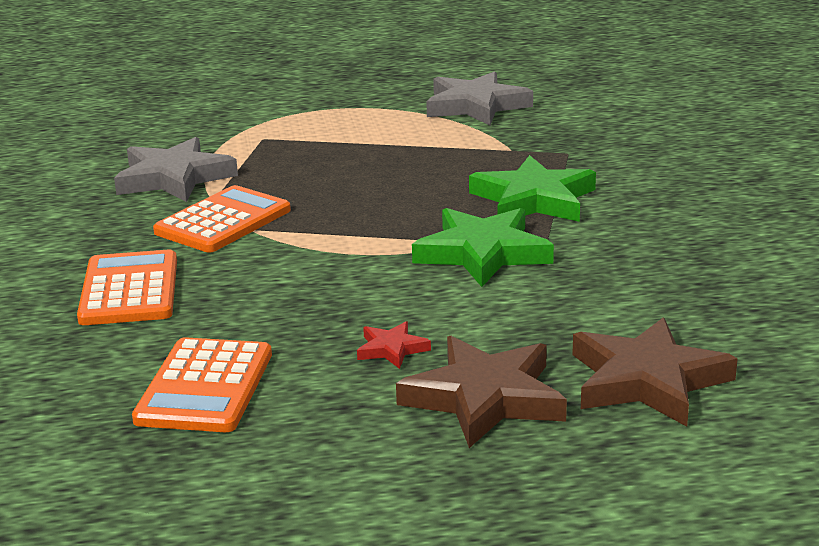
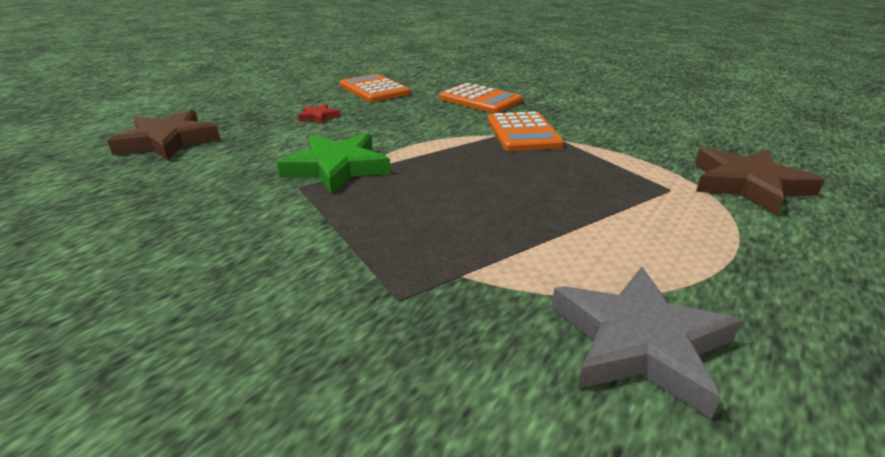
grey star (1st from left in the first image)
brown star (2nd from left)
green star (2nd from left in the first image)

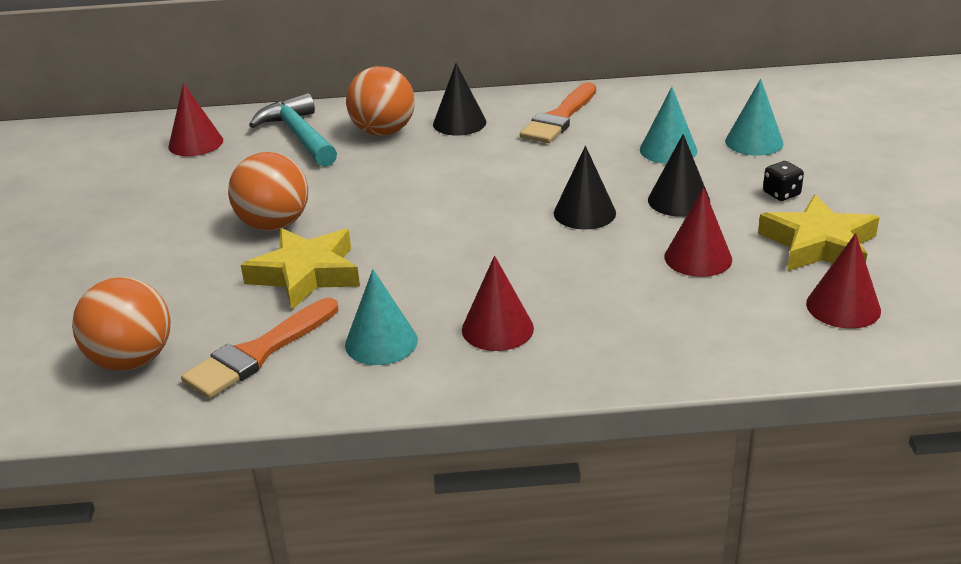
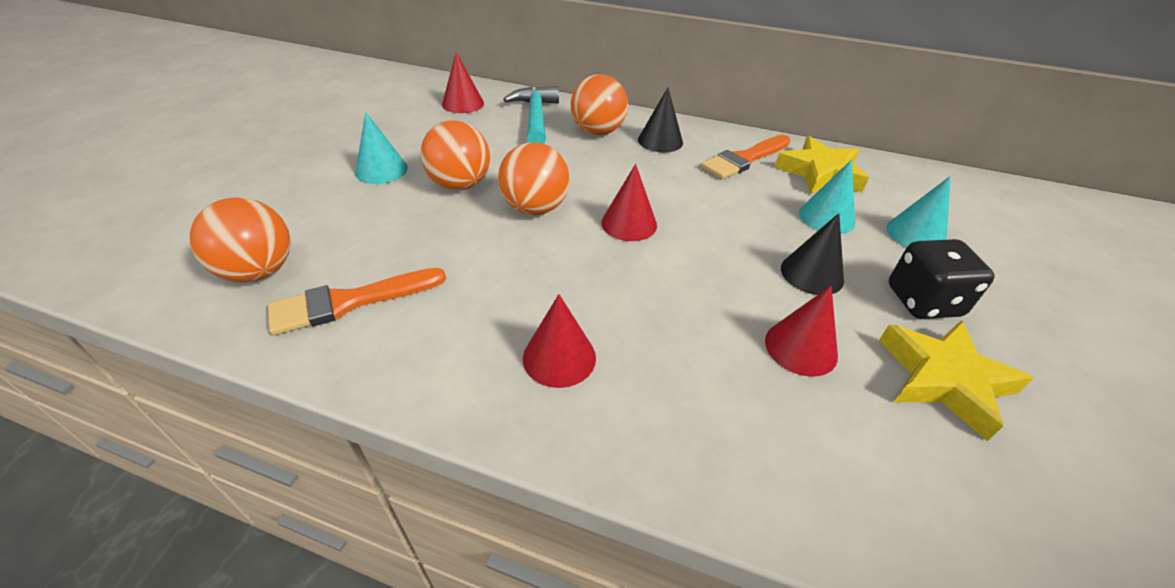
golden star (1st from left)
aqua cone (1st from left)
jet-black cone (2nd from left in the first image)
jet-black dice
scarlet cone (3rd from left)
orange-coloured sphere (3rd from left)

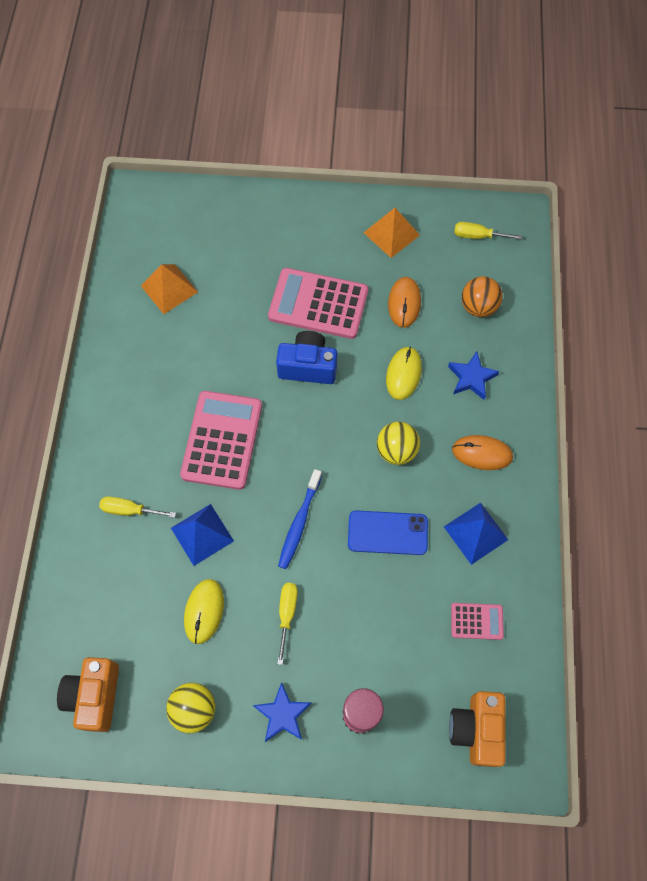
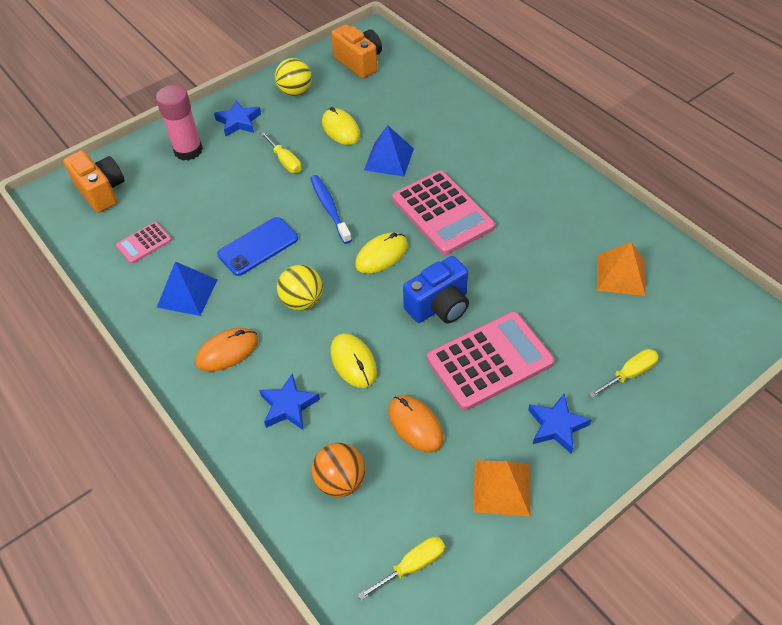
golden screwdriver (3rd from left)
golden mouse (3rd from left)
cobalt star (3rd from left)

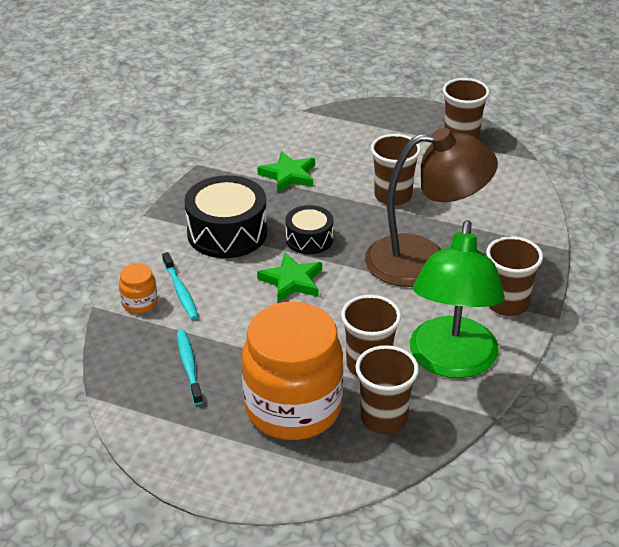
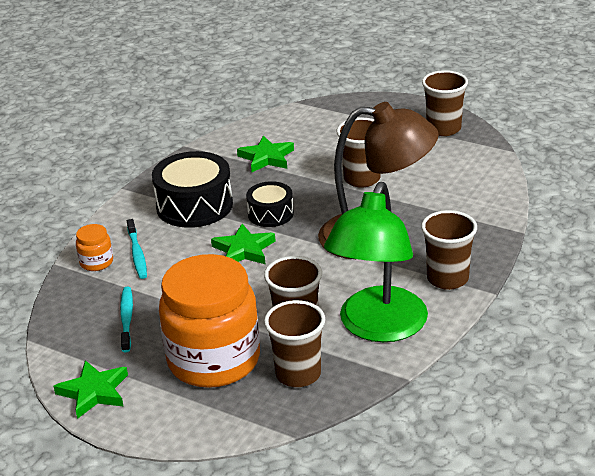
green star (1st from left)

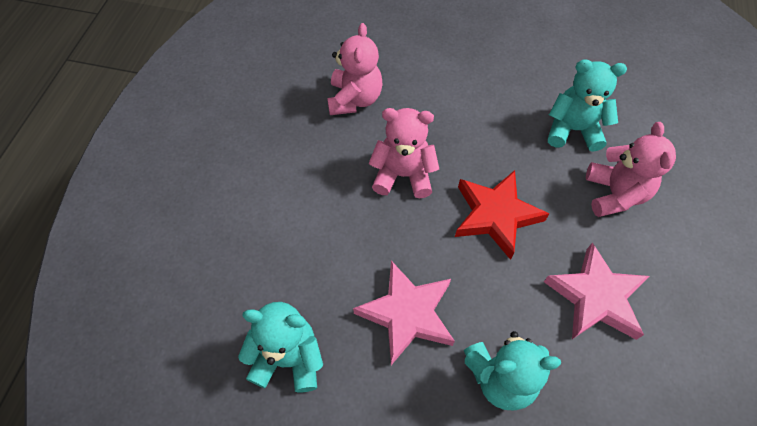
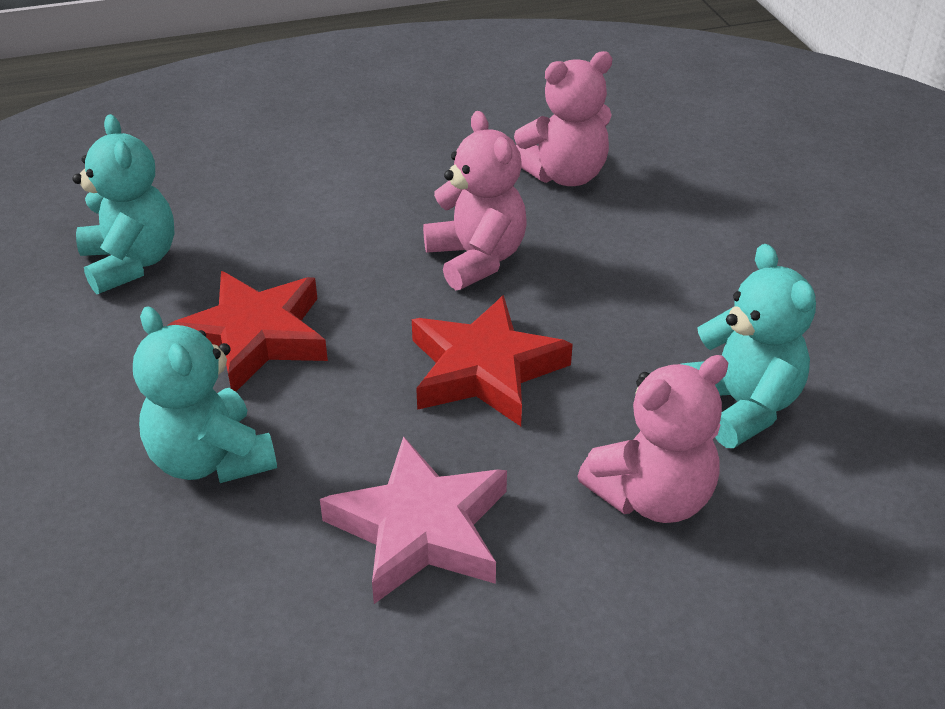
scarlet star (1st from left)

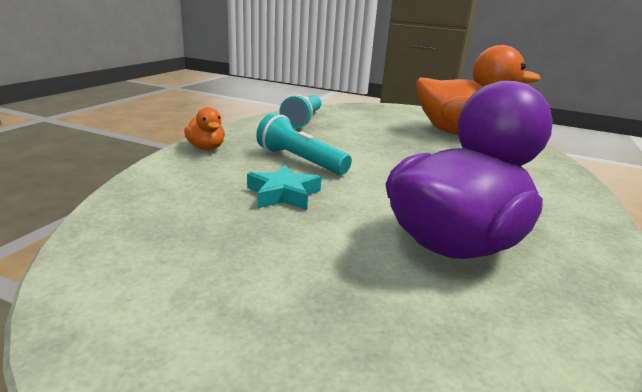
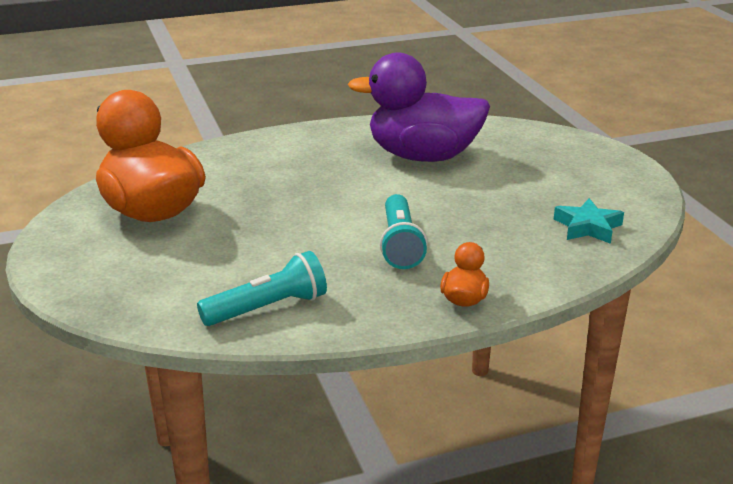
aqua star

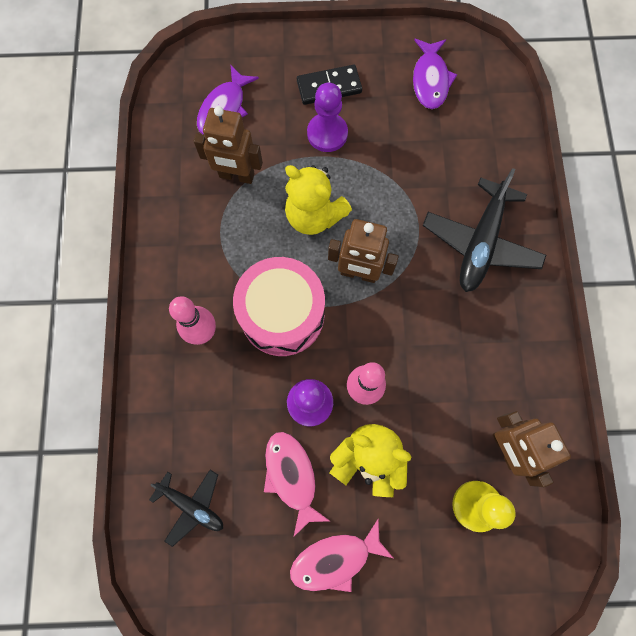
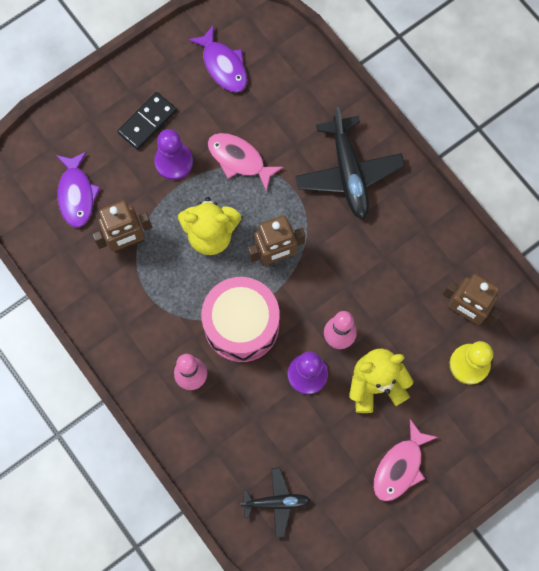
rosy toy fish (1st from left)

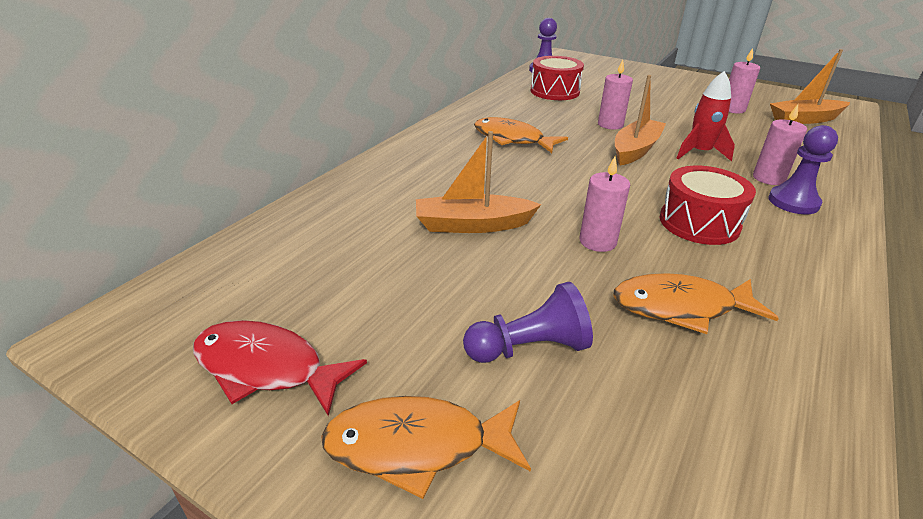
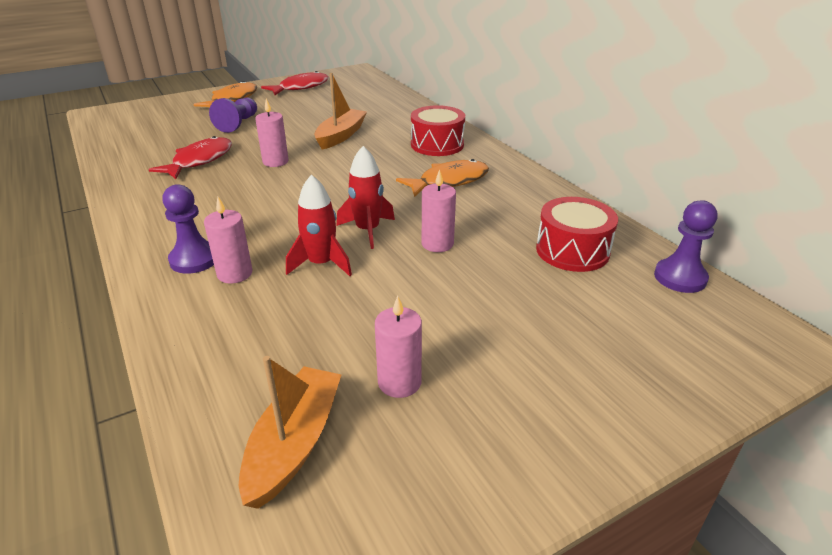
scarlet toy fish (1st from left)
scarlet toy rocket (2nd from left)
scarlet snare drum (1st from left)

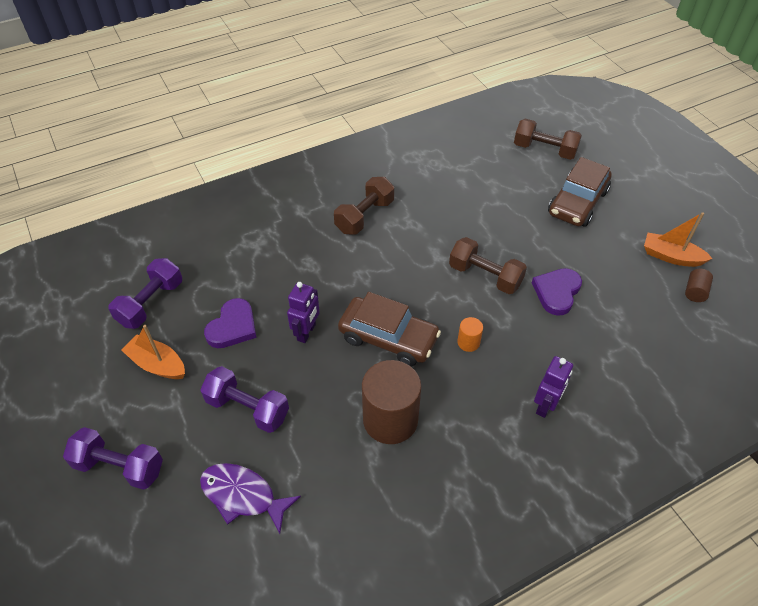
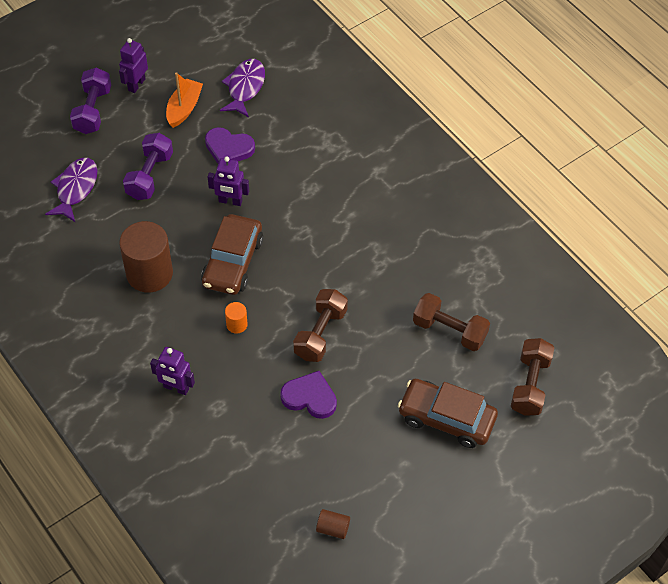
royal purple toy fish (2nd from left)
brown dumbbell (2nd from left)
orange-coloured sailboat (2nd from left in the first image)
royal purple toy robot (1st from left)

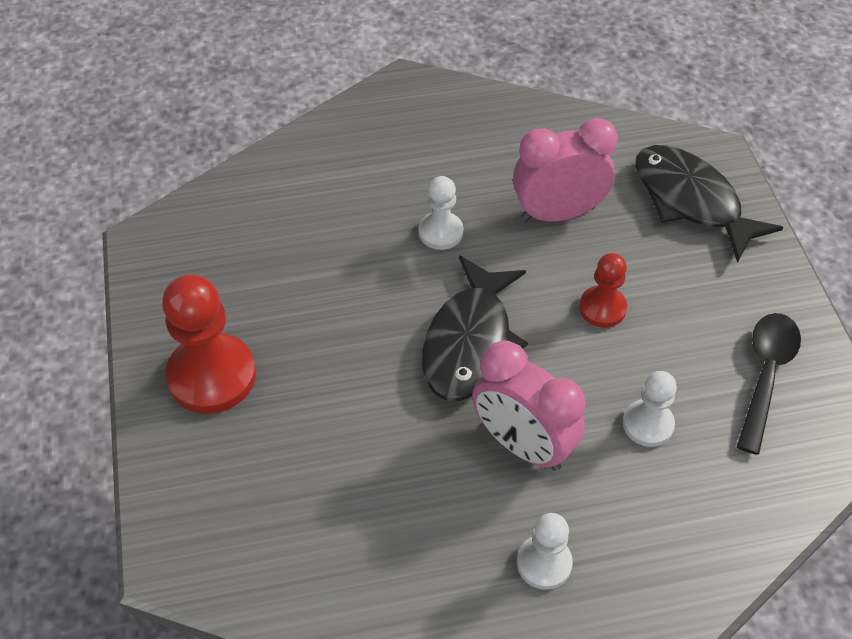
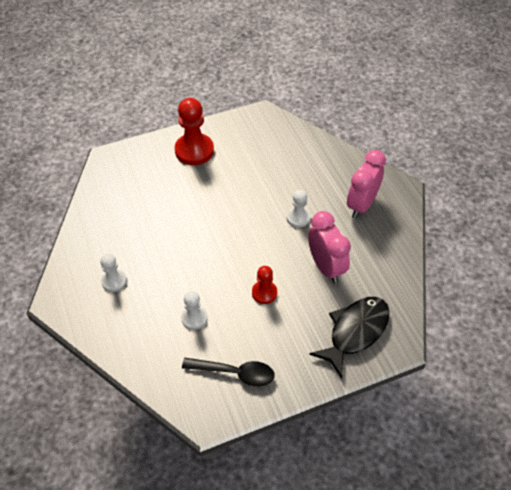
jet-black toy fish (1st from left in the first image)
rosy bedside clock (2nd from left)

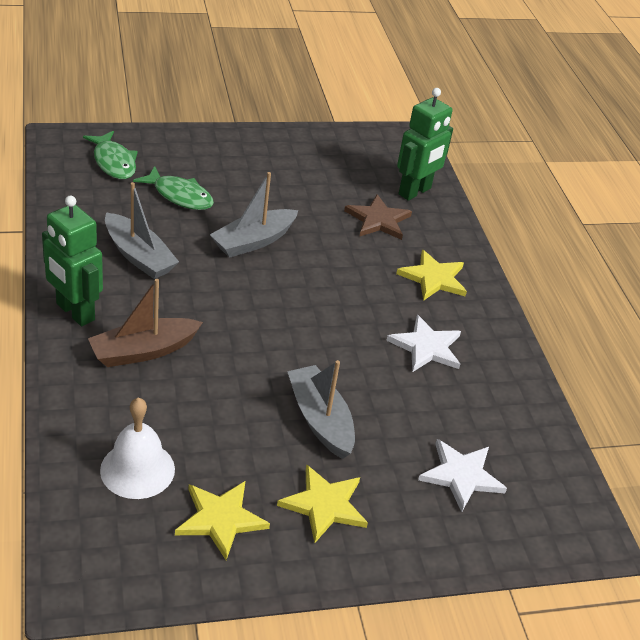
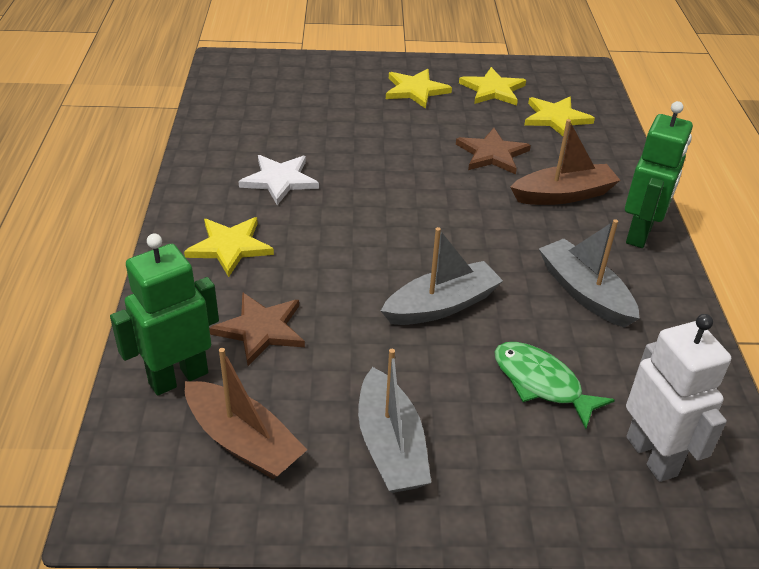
green toy robot (2nd from left)
snow-white toy robot
golden star (4th from left)
grey sailboat (1st from left)
snow-white star (2nd from left in the first image)
brown sailboat (1st from left)
brown star (2nd from left)

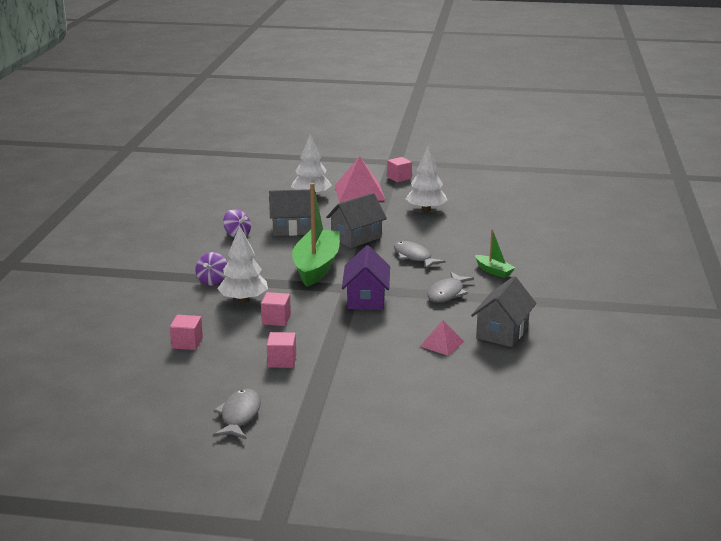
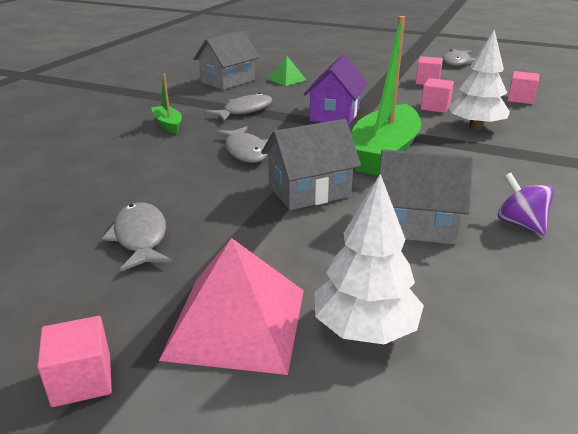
royal purple toy top (1st from left in the first image)
grey toy fish (1st from left)
green pyramid

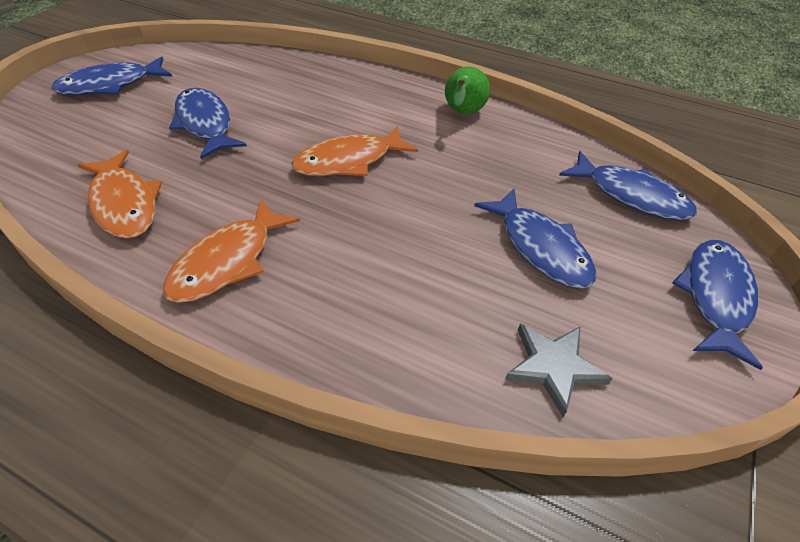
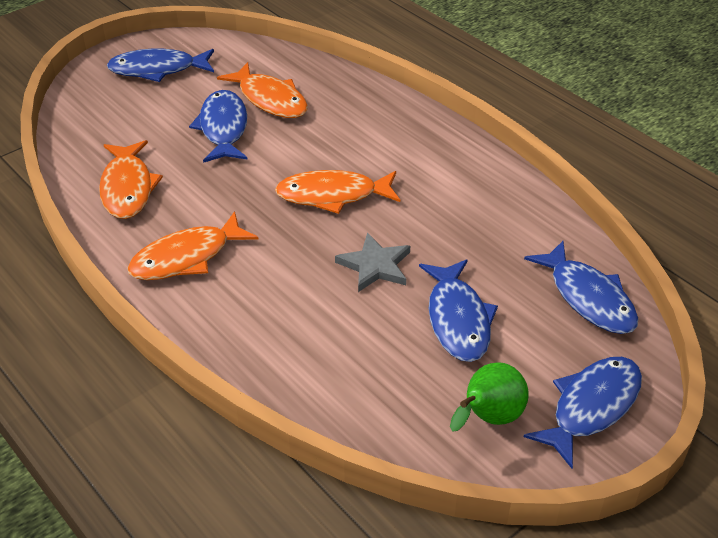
green pear fruit
grey star
orange-coloured toy fish (3rd from left)

